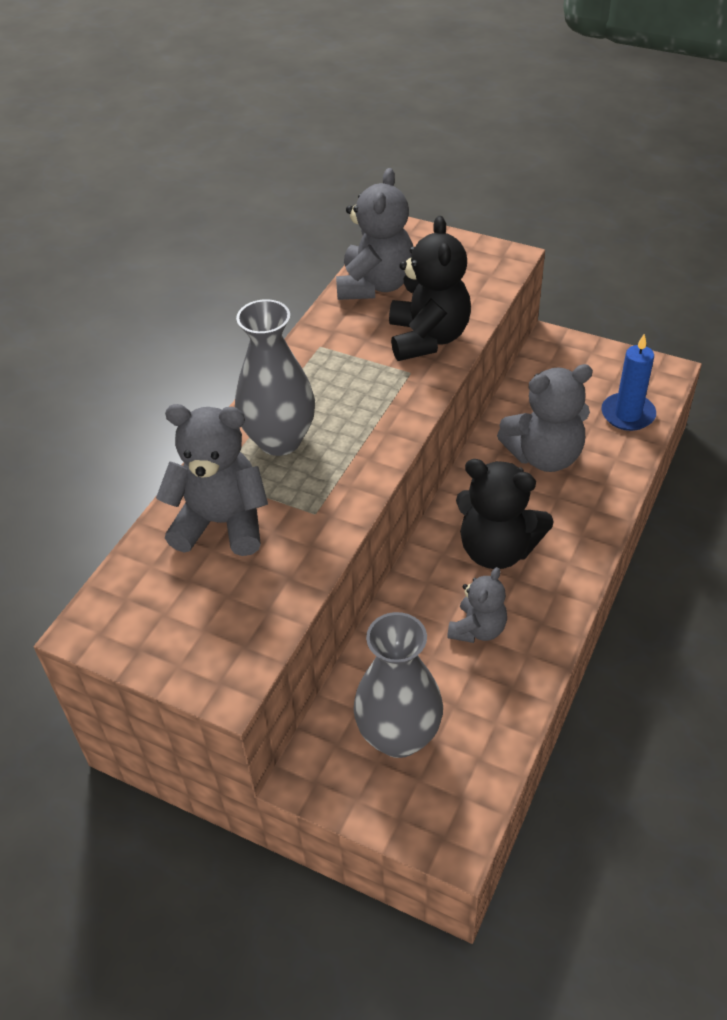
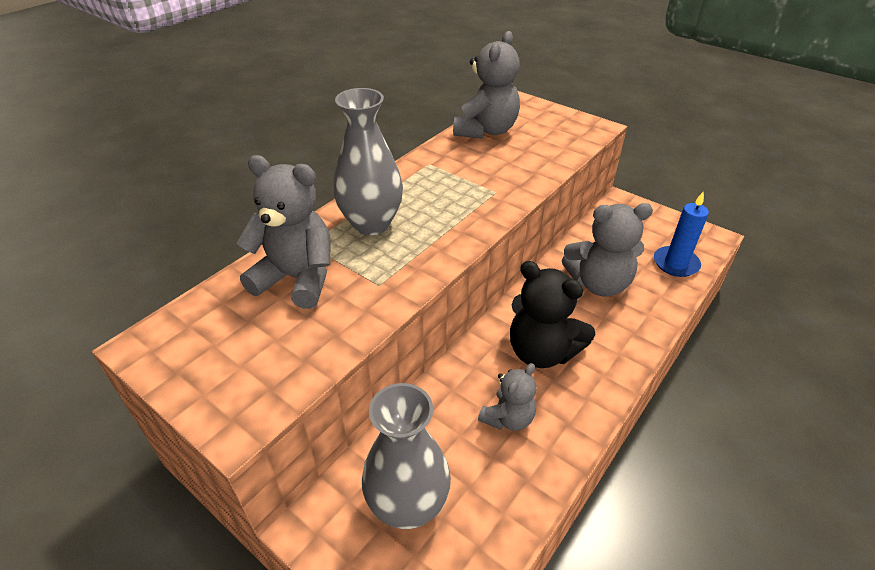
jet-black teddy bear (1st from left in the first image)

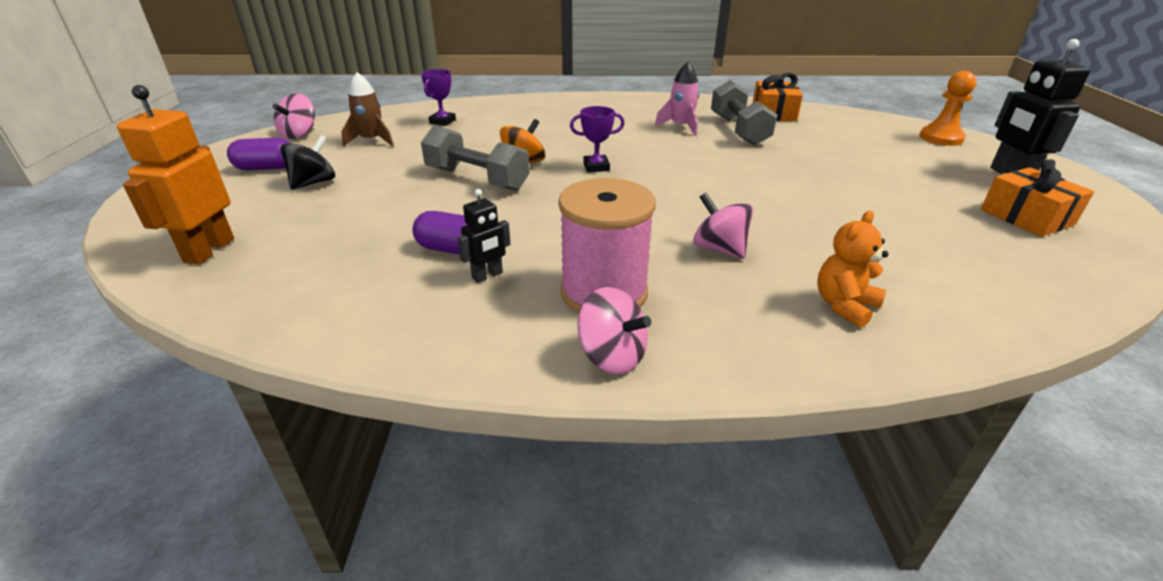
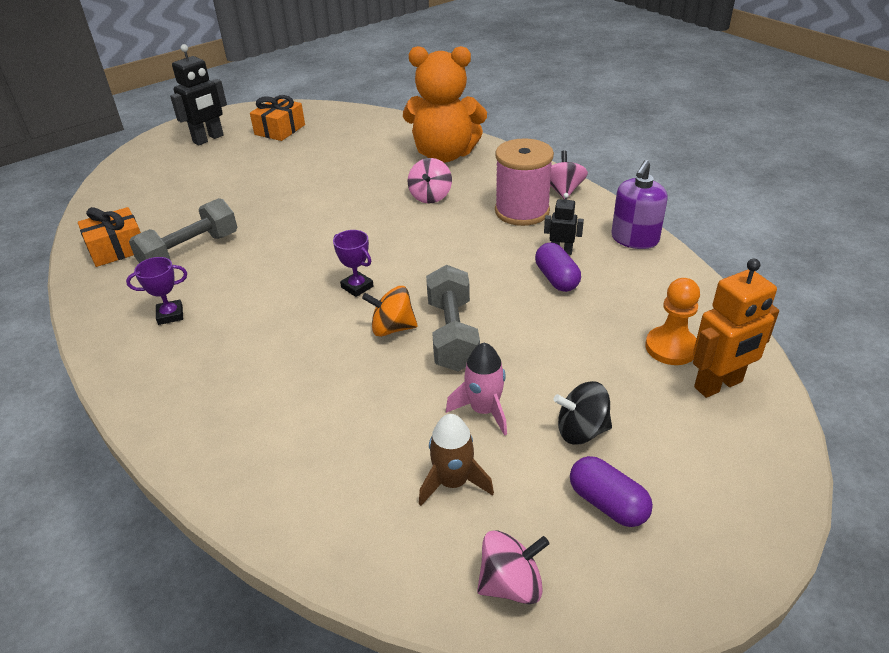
royal purple prize cup (1st from left)
rosy toy rocket
orange-coloured teddy bear
orange-coloured chess pawn
royal purple pump bottle

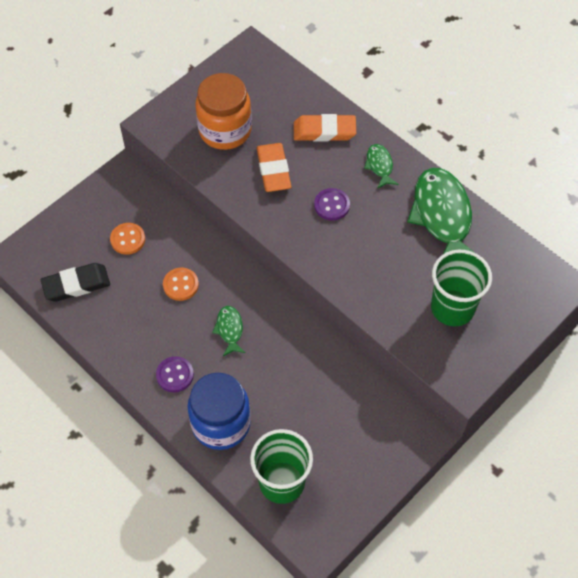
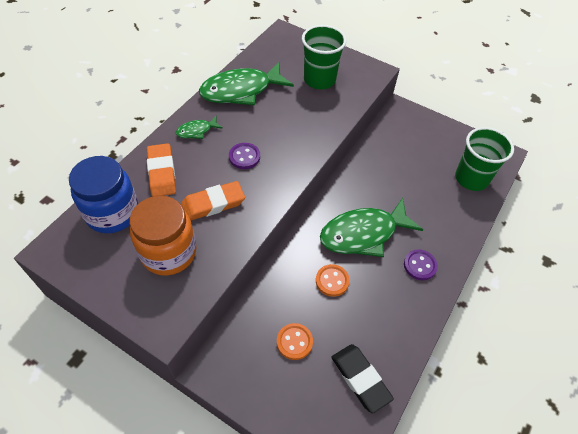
cobalt jar
green toy fish (3rd from left)

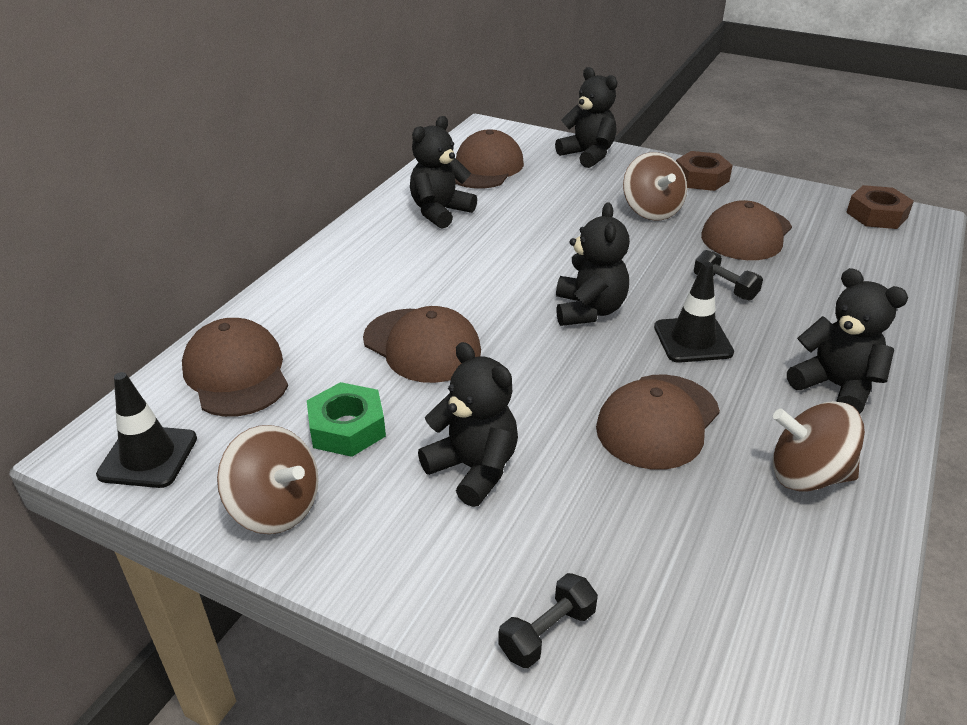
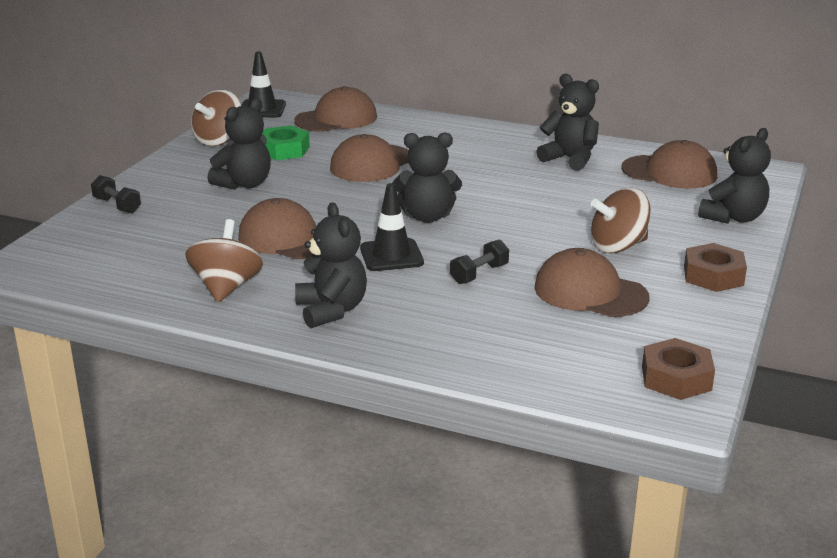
jet-black teddy bear (2nd from left)

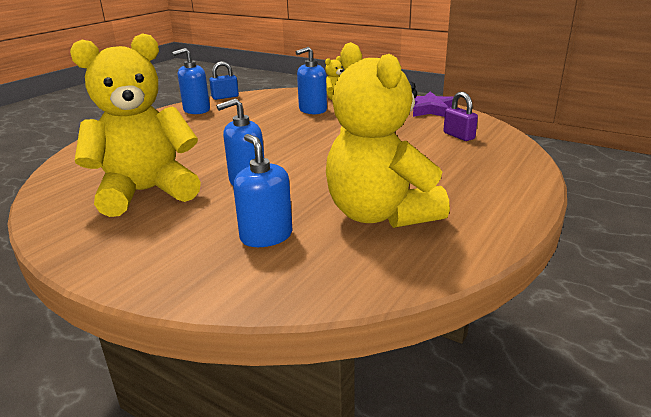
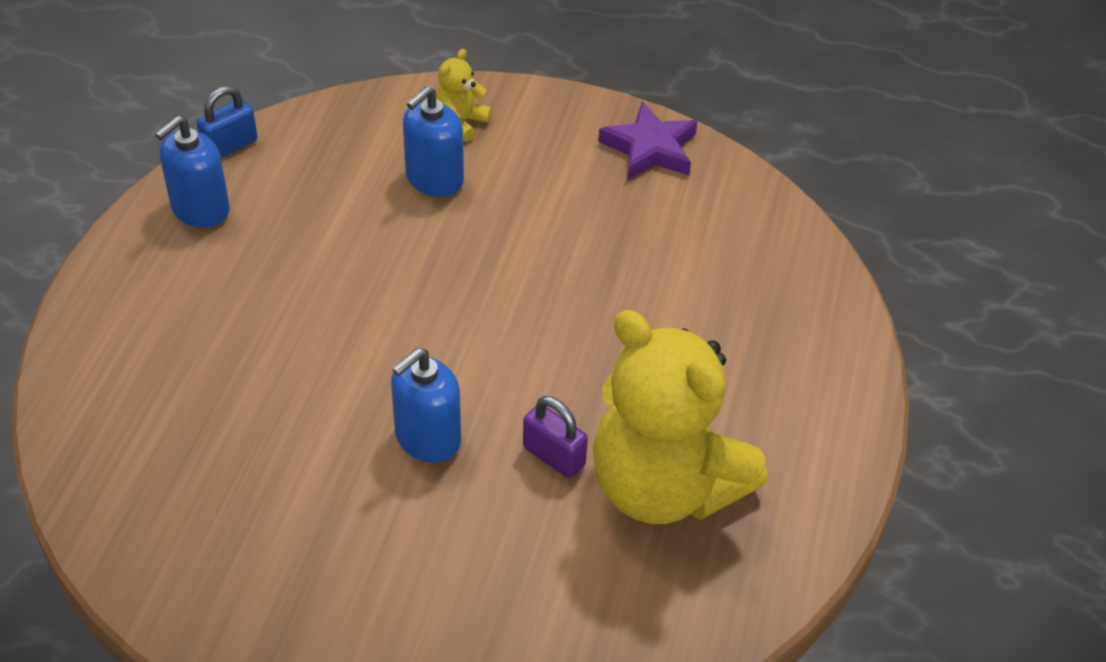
golden teddy bear (1st from left in the first image)
cobalt pump bottle (3rd from left in the first image)
royal purple padlock

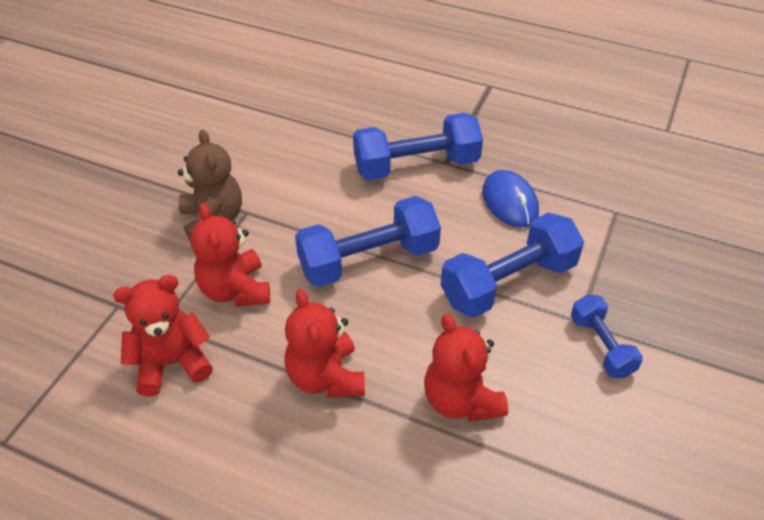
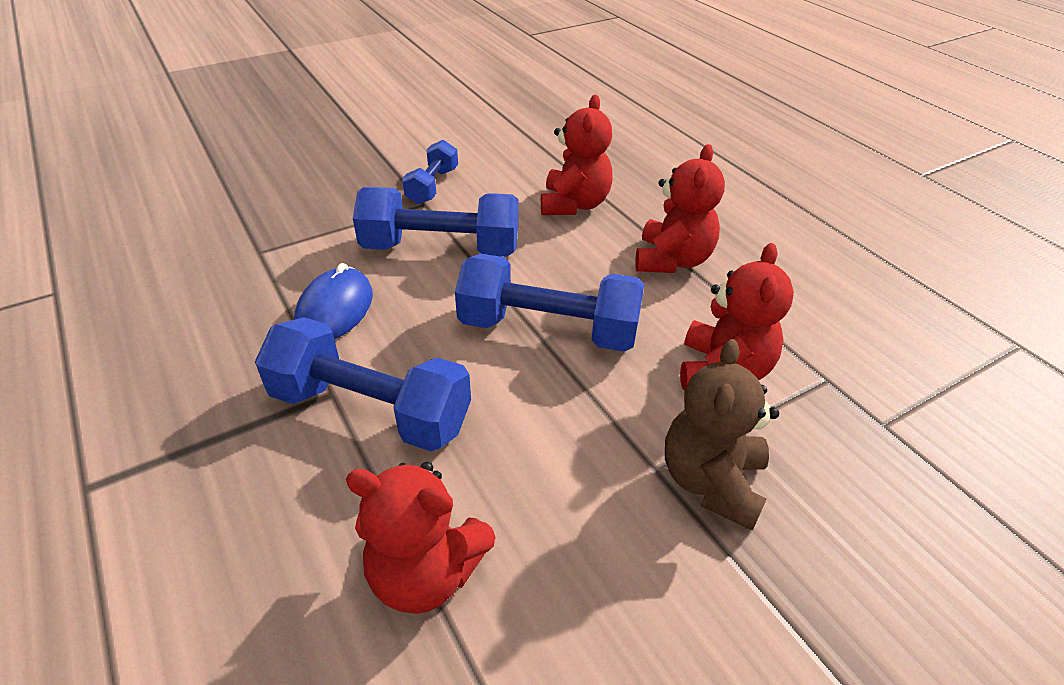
scarlet teddy bear (1st from left)

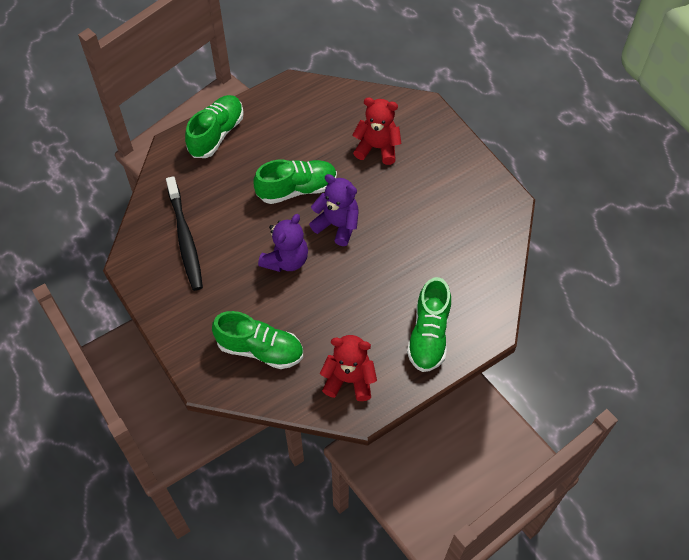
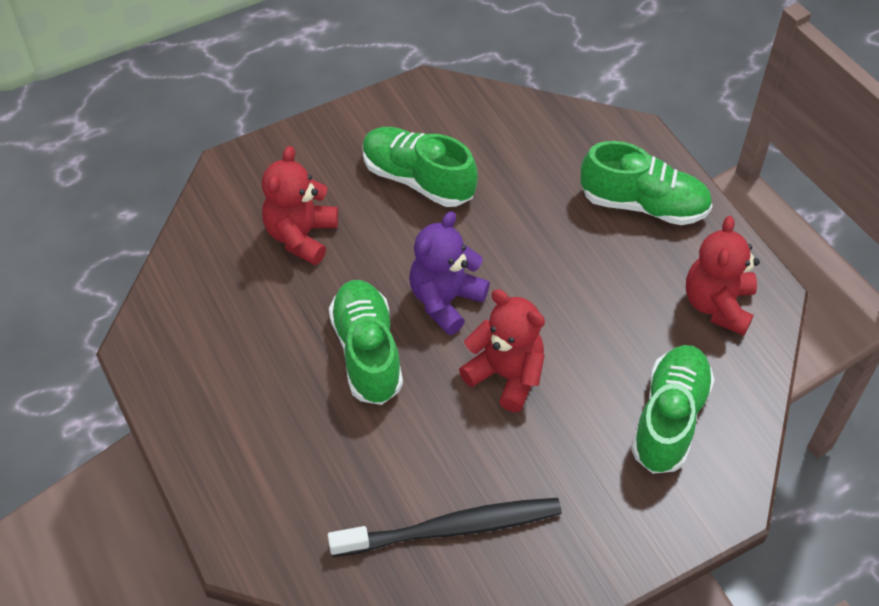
green shoe (2nd from left)
scarlet teddy bear (2nd from left)

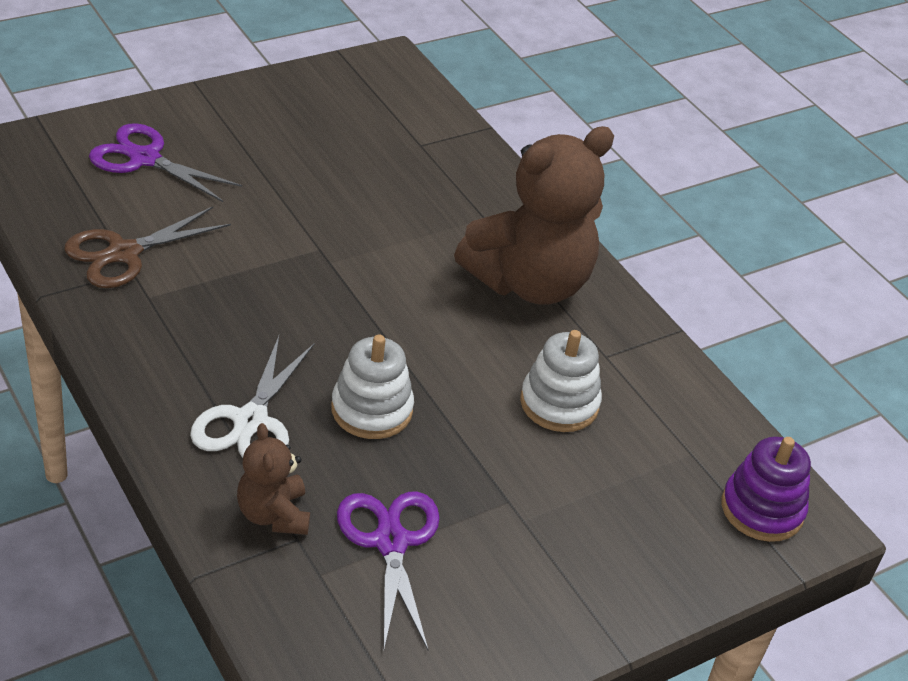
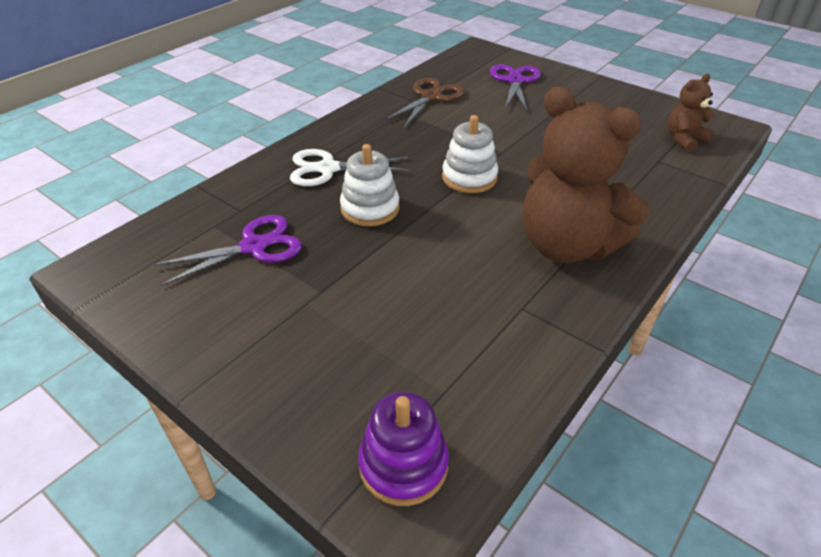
brown shears
brown teddy bear (2nd from left)
snow-white stacking rings (2nd from left)

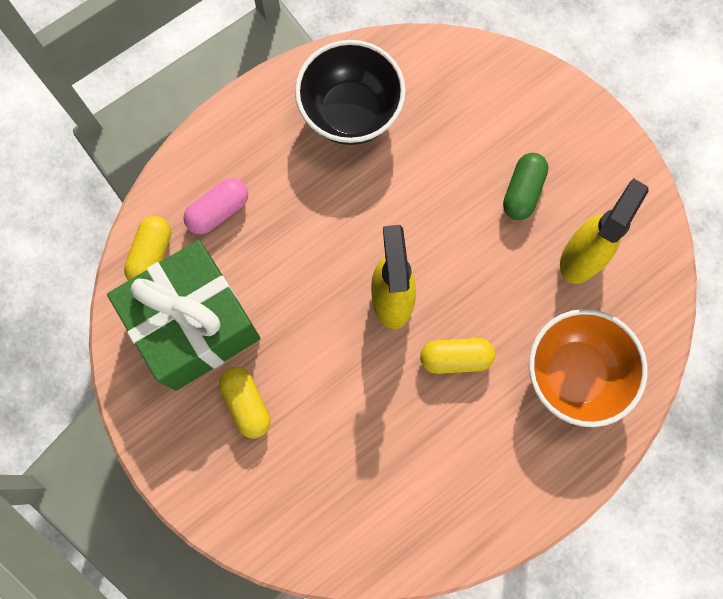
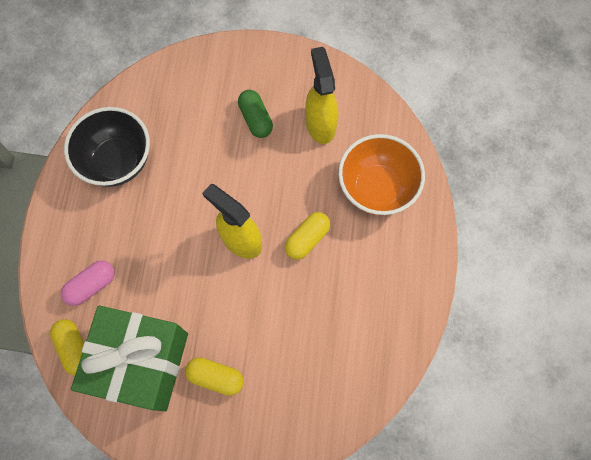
rosy pill shape

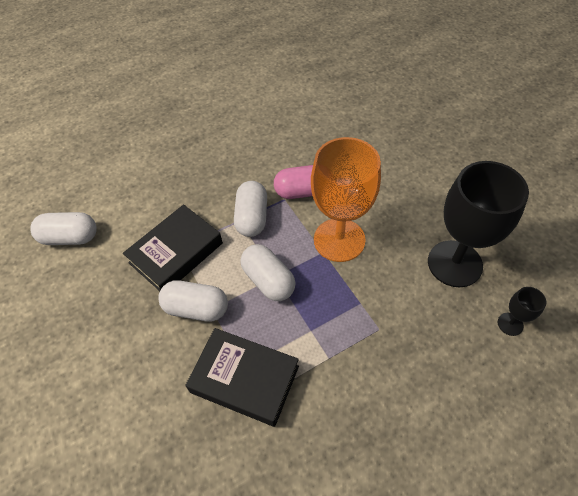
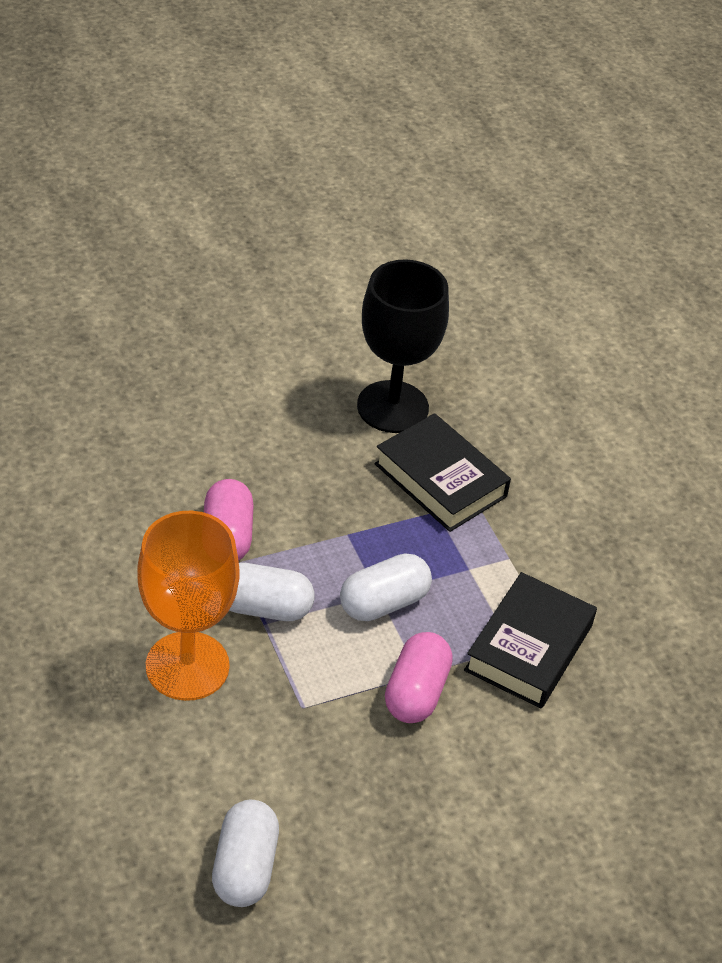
jet-black hardcover (1st from left)
rosy pill shape (2nd from left)
orange-coloured goblet
jet-black goblet (2nd from left in the first image)

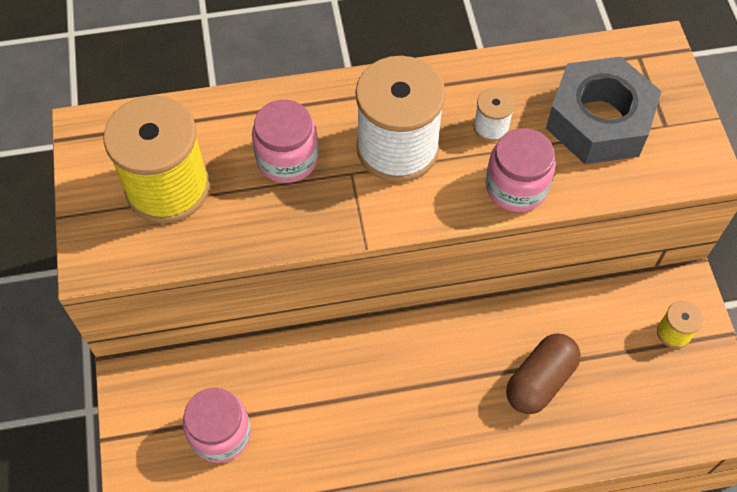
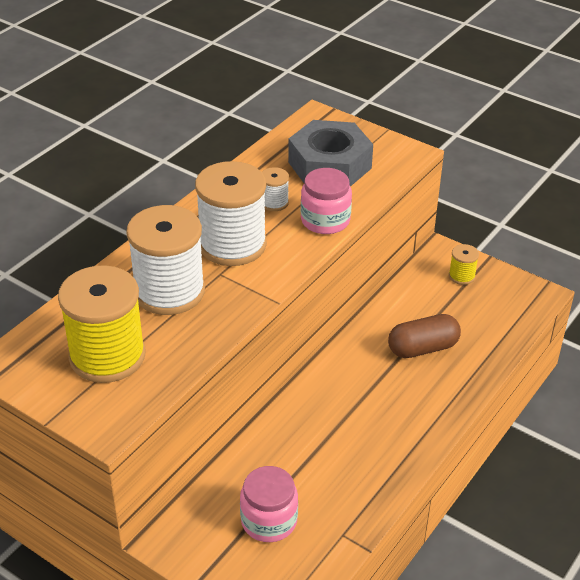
snow-white bobbin (1st from left)
brown pill shape

